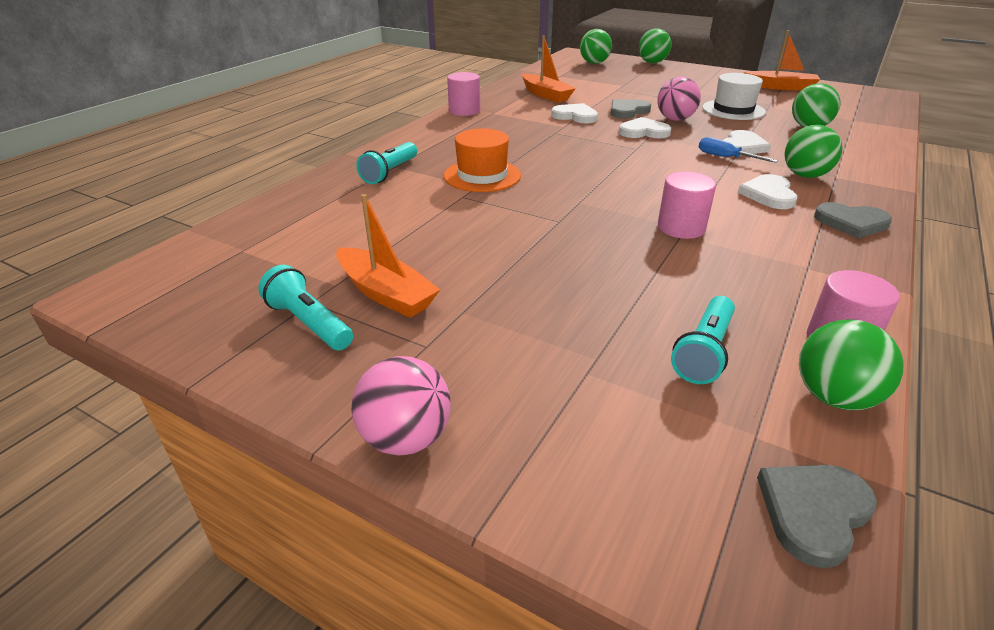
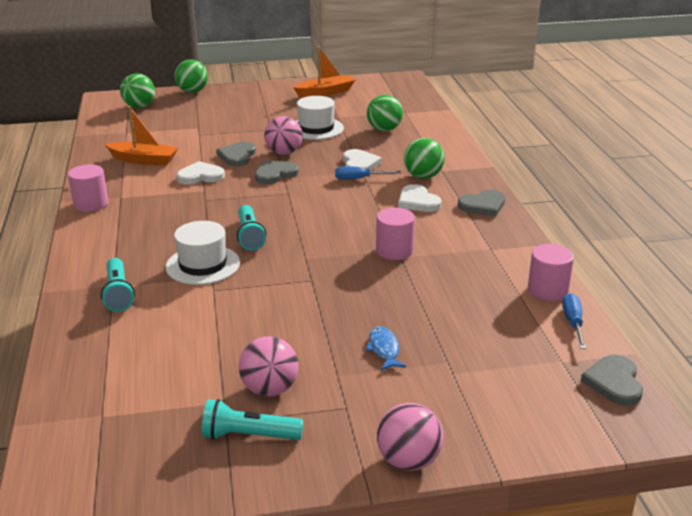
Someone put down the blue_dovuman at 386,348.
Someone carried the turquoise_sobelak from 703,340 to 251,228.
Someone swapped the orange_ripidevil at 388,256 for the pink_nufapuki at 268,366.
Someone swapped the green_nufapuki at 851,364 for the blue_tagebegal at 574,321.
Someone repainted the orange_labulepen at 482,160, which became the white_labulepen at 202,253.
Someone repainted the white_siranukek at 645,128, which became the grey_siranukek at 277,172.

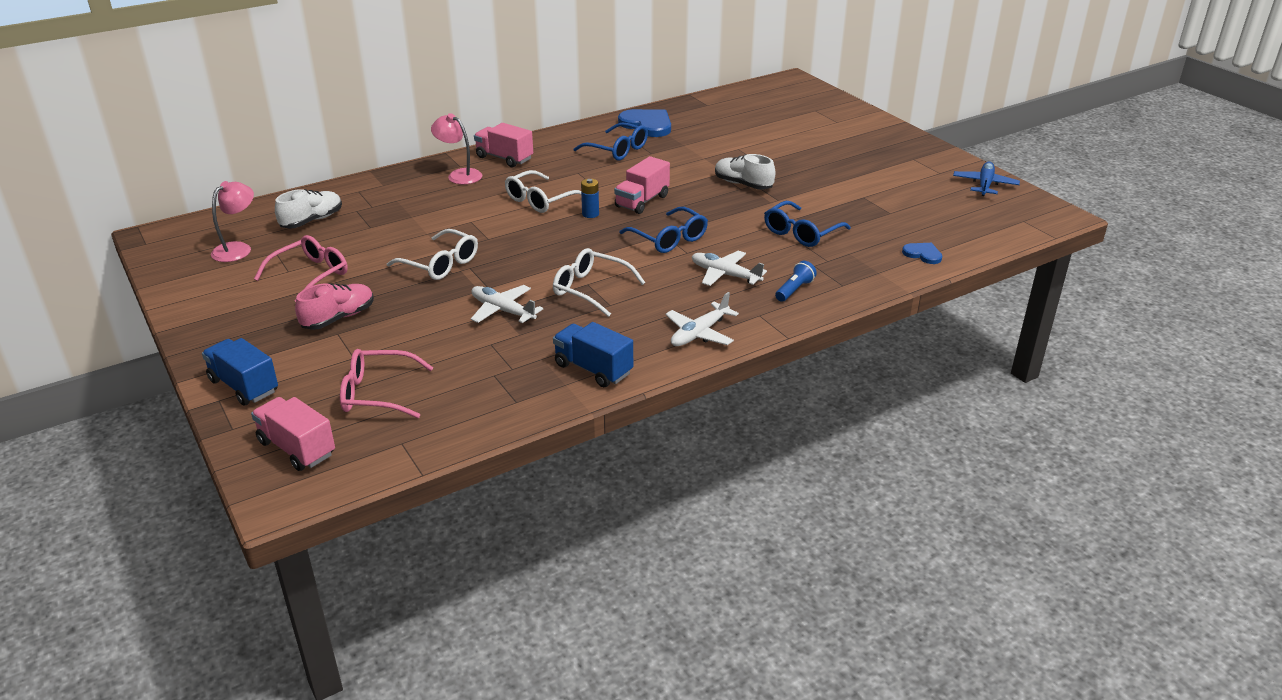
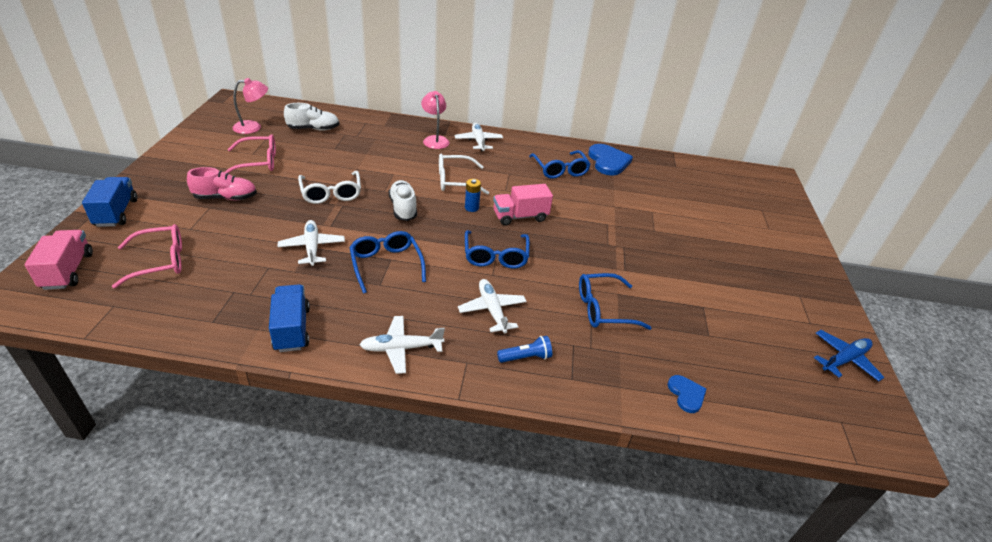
Someone carried the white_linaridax from 745,172 to 403,200.
Someone swapped the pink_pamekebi at 503,145 for the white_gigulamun at 478,137.
Someone repainted the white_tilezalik at 599,282, which became the blue_tilezalik at 387,262.
Someone rotated the pink_tilezalik at 386,383 by 120 degrees clockwise.

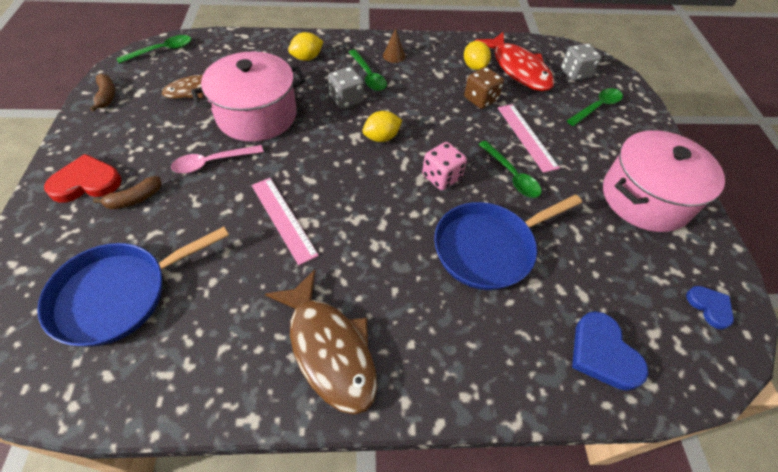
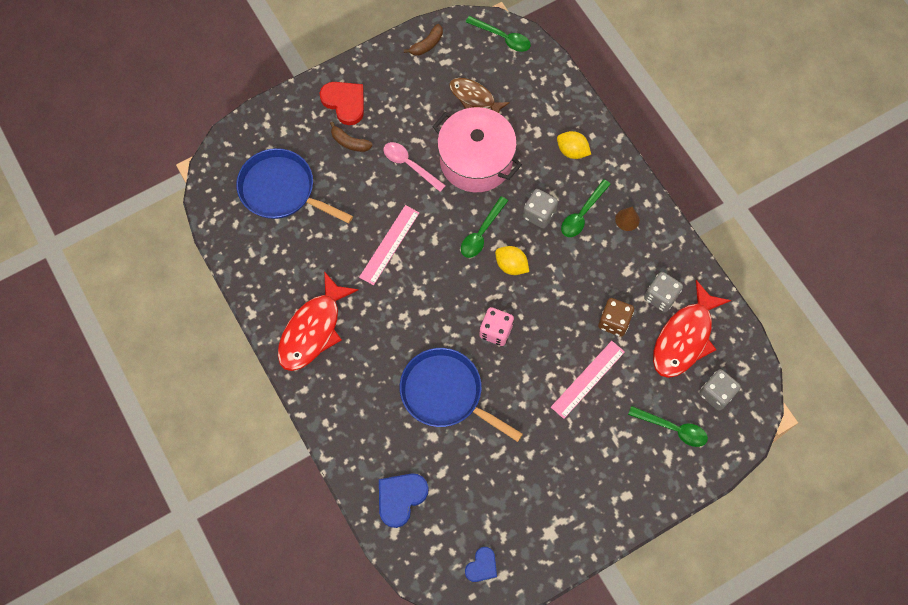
Someone took away the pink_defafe at 664,181.
Someone carried the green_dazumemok from 510,169 to 484,227.
Someone swapped the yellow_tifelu at 477,55 for the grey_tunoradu at 663,292.
Someone repainted the brown_dovuman at 321,342, which became the red_dovuman at 318,321.

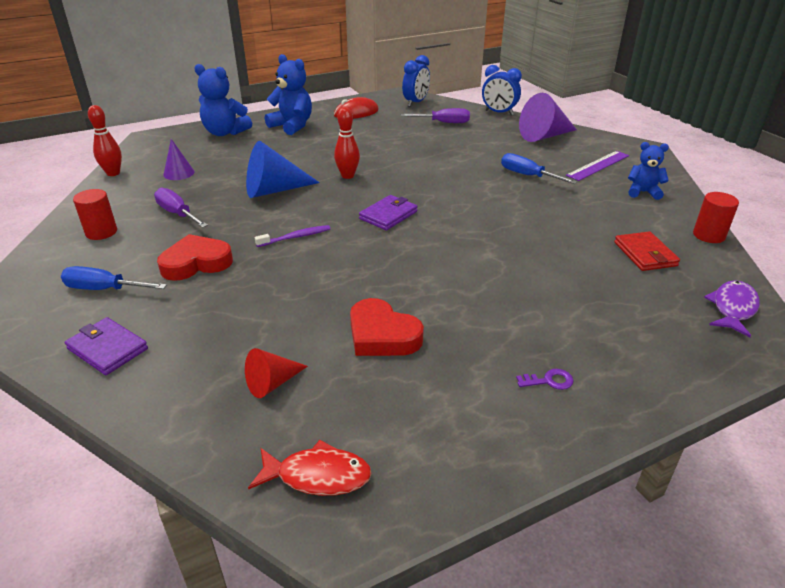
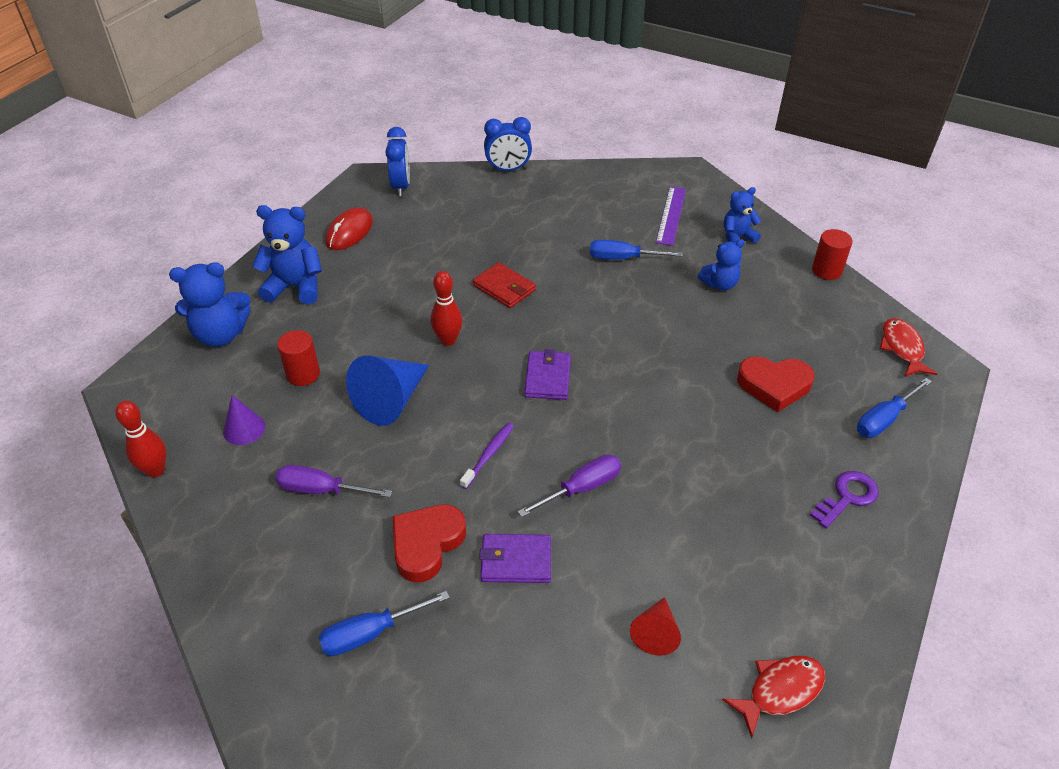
Someone took away the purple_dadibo at 548,117.
Someone put down the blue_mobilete at 721,265.
Someone put down the blue_tagebegal at 894,408.
Someone carried the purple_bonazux from 106,346 to 515,558.
Someone carried the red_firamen from 95,214 to 298,358.
Someone carried the red_siranukek from 387,327 to 776,384.
Someone carried the purple_tagebegal from 435,115 to 569,486.
Someone carried the red_bonazux from 647,251 to 504,285.
Someone repainted the purple_dovuman at 732,308, which became the red_dovuman at 909,347.
Someone scaled the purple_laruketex at 545,379 by 1.62.

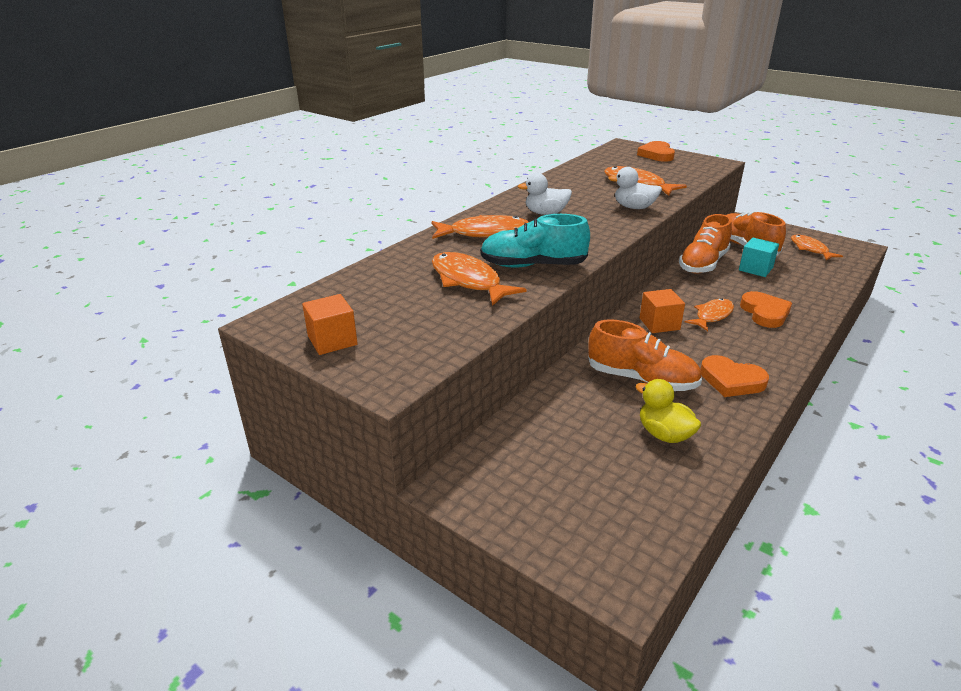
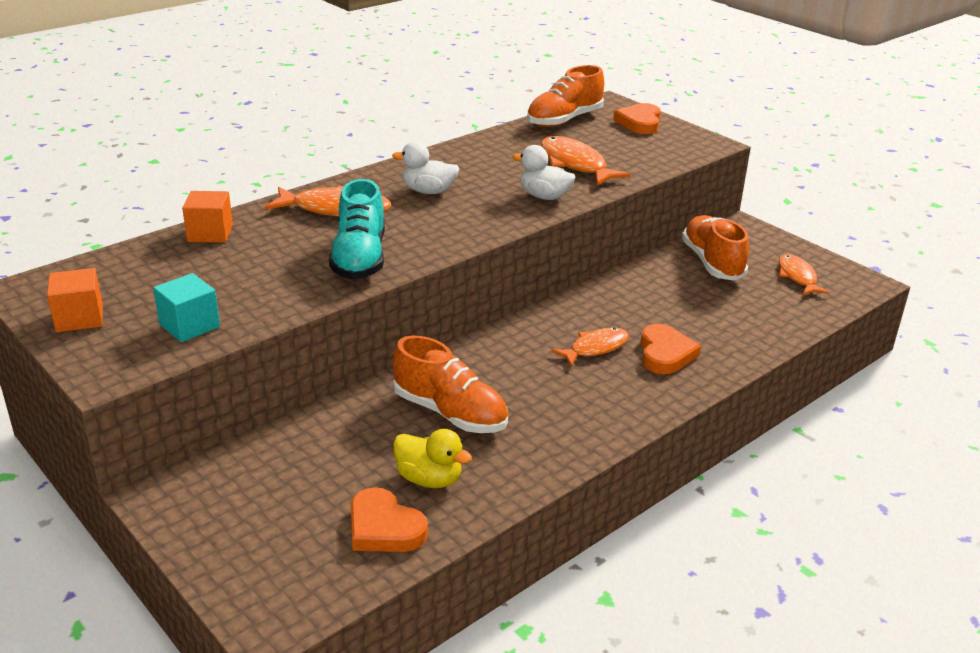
Someone took away the orange_dovuman at 479,279.
Someone carried the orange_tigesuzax from 662,311 to 207,217.
Someone carried the orange_linaridax from 705,244 to 565,96.
Someone carried the orange_siranukek from 734,376 to 389,519.
Someone carried the turquoise_tigesuzax from 759,257 to 186,307.
Someone rotated the turquoise_linaridax at 535,241 by 105 degrees counterclockwise.
Someone rotated the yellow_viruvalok at 668,411 by 150 degrees clockwise.

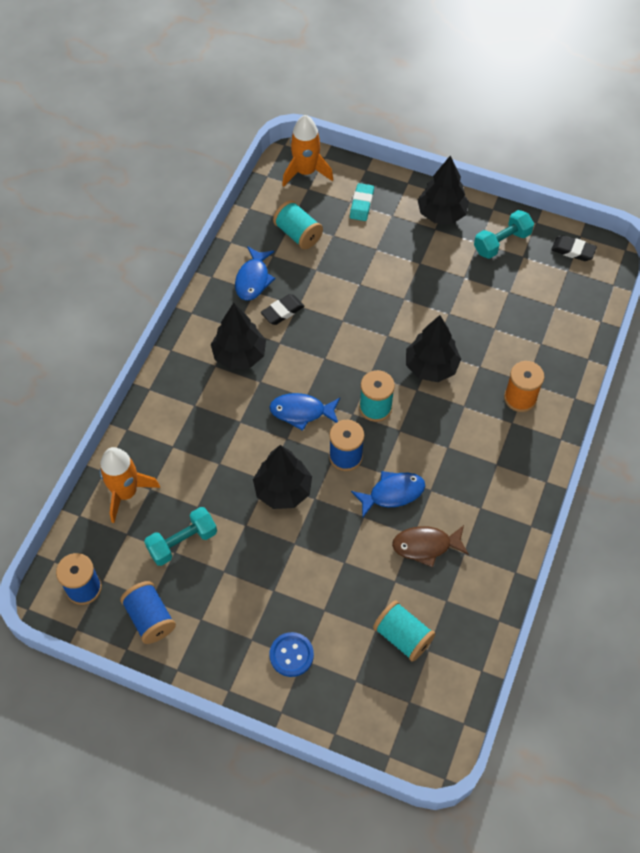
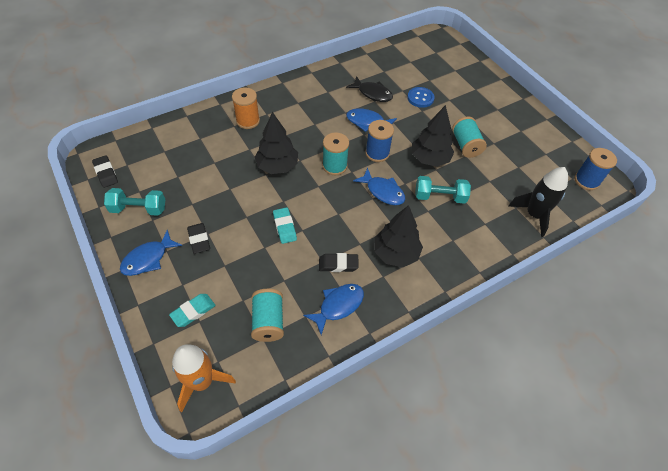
Someone took away the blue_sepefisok at 148,612.
Someone put down the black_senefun at 198,238.
Someone put down the turquoise_senefun at 285,225.
Someone carried the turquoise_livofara from 180,536 to 443,190.
Someone carried the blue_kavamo from 292,654 to 421,97.
Someone carried the turquoise_sepefisok from 404,631 to 469,137.
Someone swapped the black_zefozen at 443,189 for the blue_dovuman at 151,253.
Someone repainted the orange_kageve at 129,485, which became the black_kageve at 538,202.
Someone repainted the brown_dovuman at 430,546, which became the black_dovuman at 369,89.

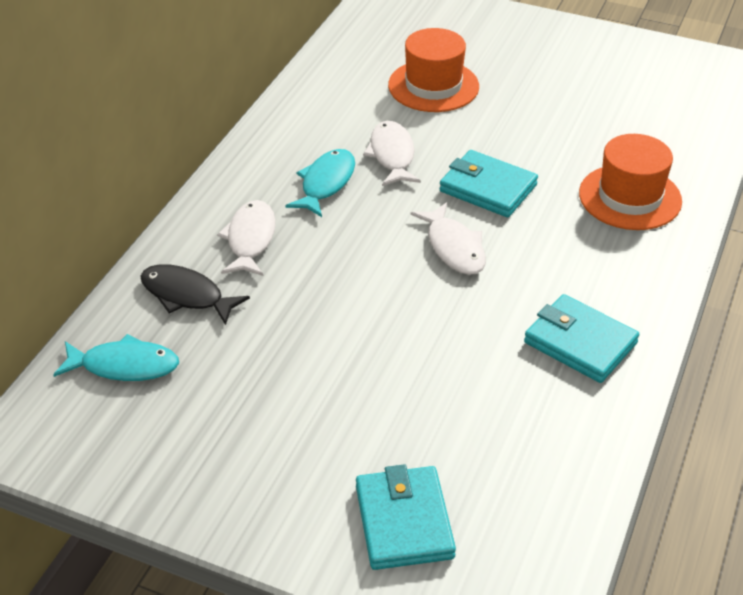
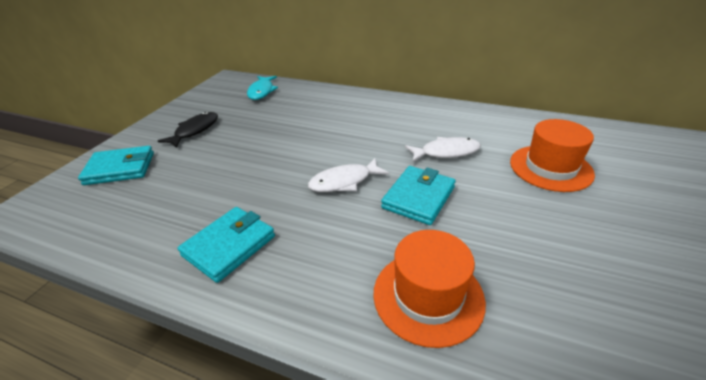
Someone took away the white_dovuman at 246,238.
Someone took away the turquoise_dovuman at 320,183.
Someone carried the black_dovuman from 195,294 to 188,130.

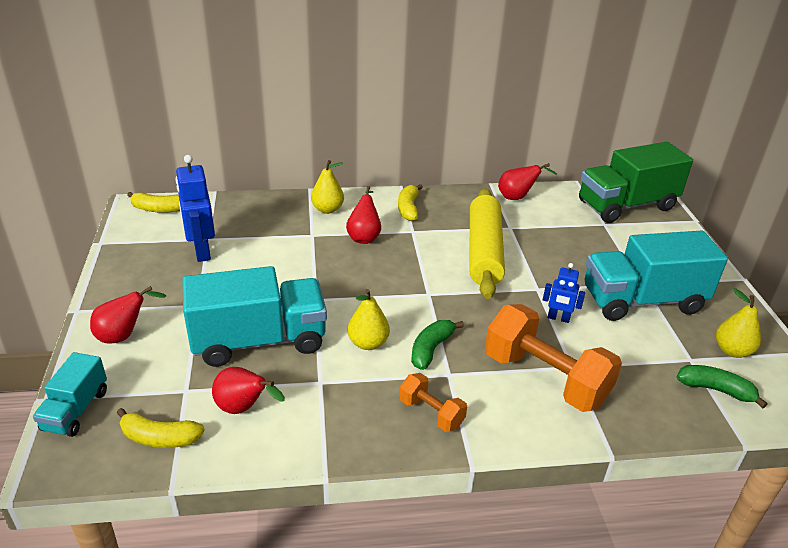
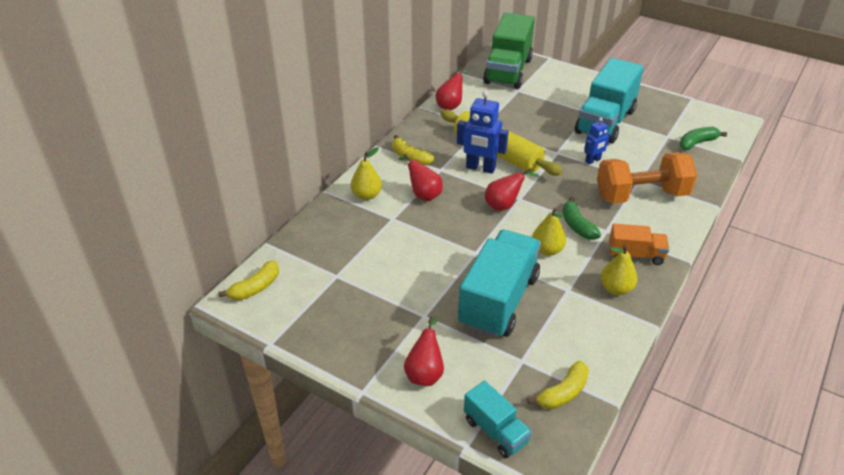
Someone carried the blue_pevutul from 195,208 to 483,132.
Someone carried the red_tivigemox from 248,390 to 512,189.
Someone carried the yellow_tivigemox from 738,323 to 619,270.
Someone swapped the orange_livofara at 433,402 for the orange_pamekebi at 639,244.

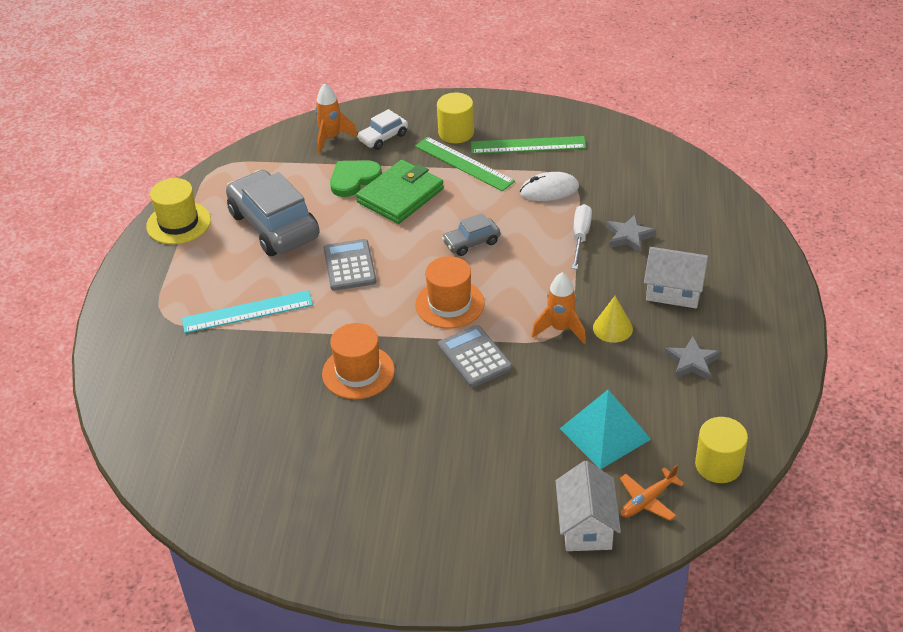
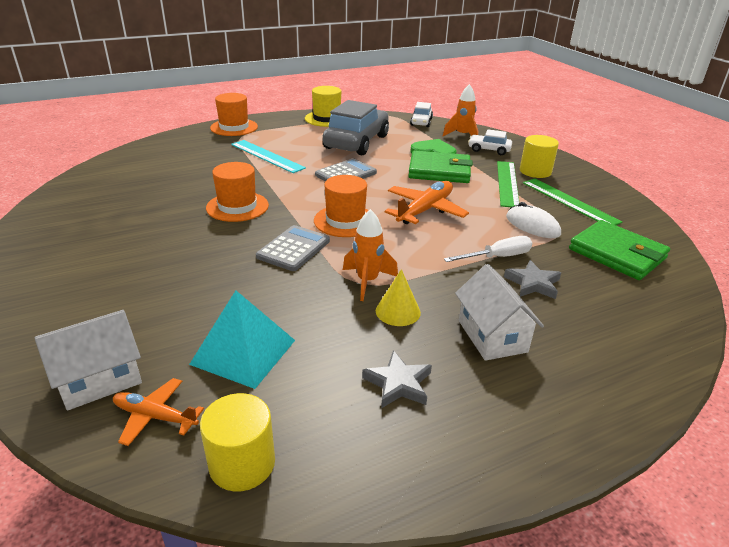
Someone put down the orange_labulepen at 234,114.
Someone put down the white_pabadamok at 421,114.
Someone put down the green_bonazux at 619,250.
Someone swapped the grey_pabadamok at 471,234 for the orange_gigulamun at 427,202.

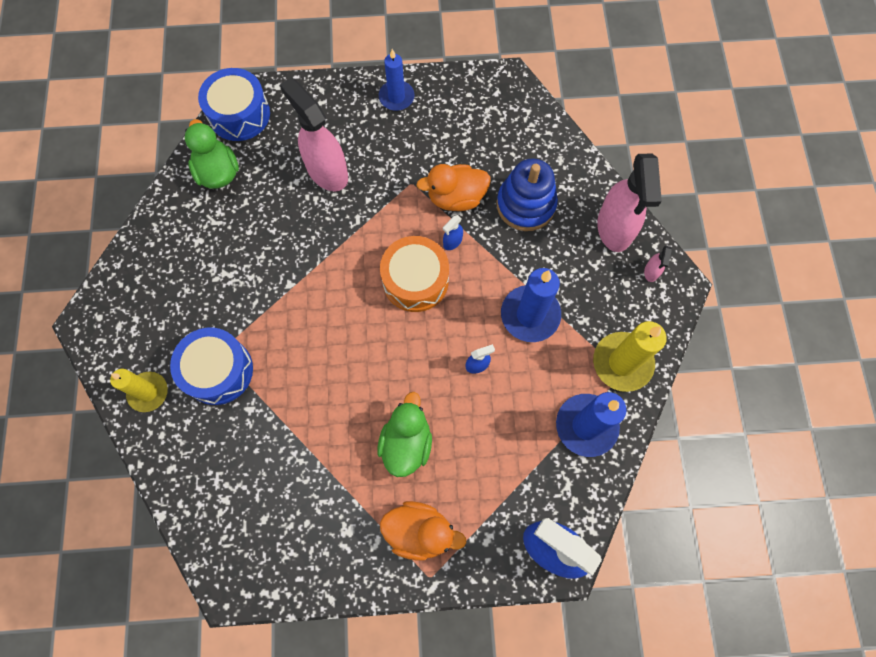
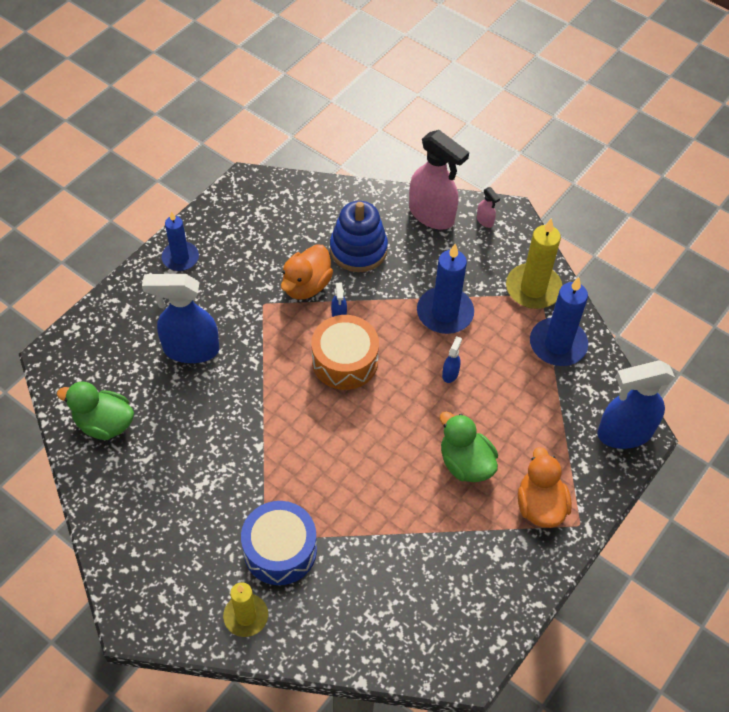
Someone took away the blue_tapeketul at 234,104.
Someone repainted the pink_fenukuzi at 314,134, which became the blue_fenukuzi at 180,318.
Someone rotated the orange_viruvalok at 423,531 by 60 degrees counterclockwise.

